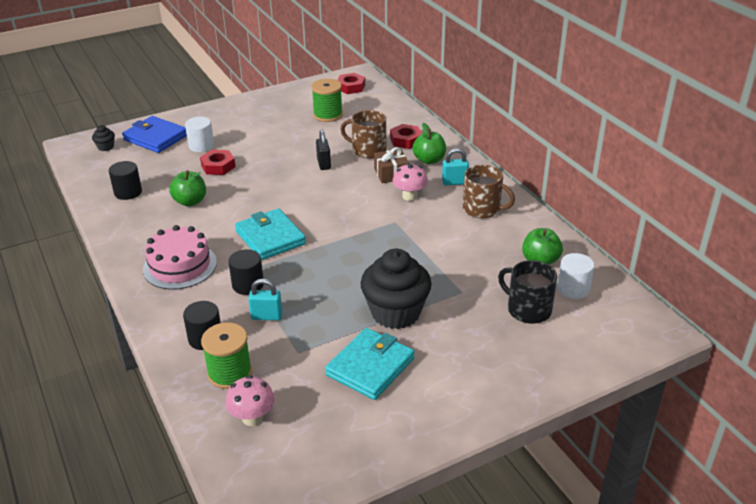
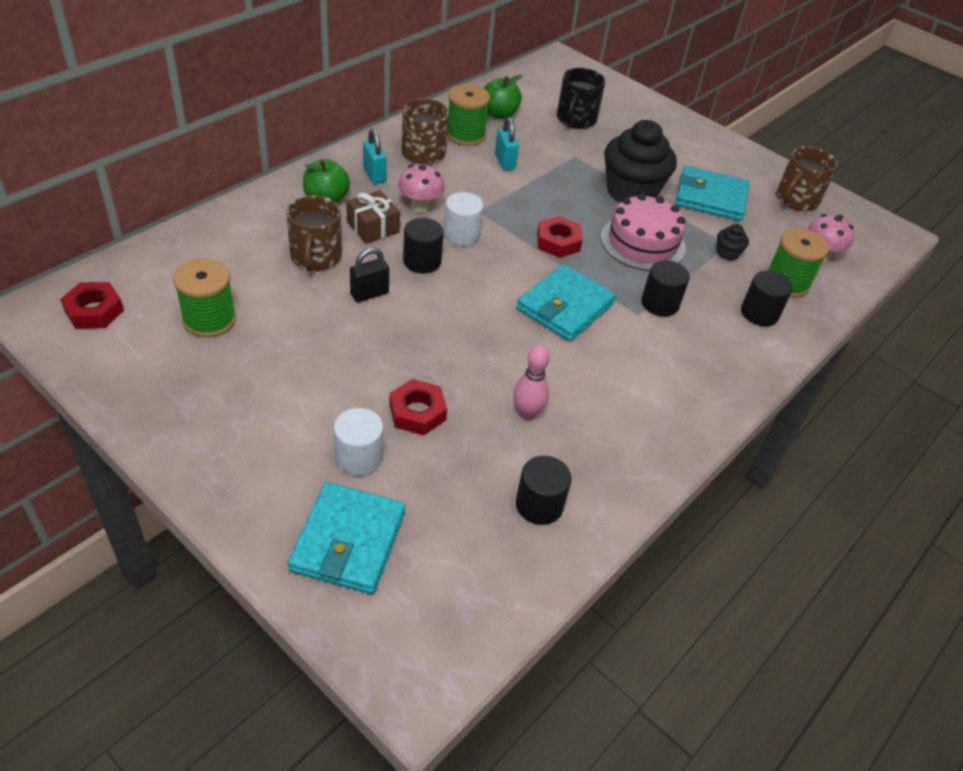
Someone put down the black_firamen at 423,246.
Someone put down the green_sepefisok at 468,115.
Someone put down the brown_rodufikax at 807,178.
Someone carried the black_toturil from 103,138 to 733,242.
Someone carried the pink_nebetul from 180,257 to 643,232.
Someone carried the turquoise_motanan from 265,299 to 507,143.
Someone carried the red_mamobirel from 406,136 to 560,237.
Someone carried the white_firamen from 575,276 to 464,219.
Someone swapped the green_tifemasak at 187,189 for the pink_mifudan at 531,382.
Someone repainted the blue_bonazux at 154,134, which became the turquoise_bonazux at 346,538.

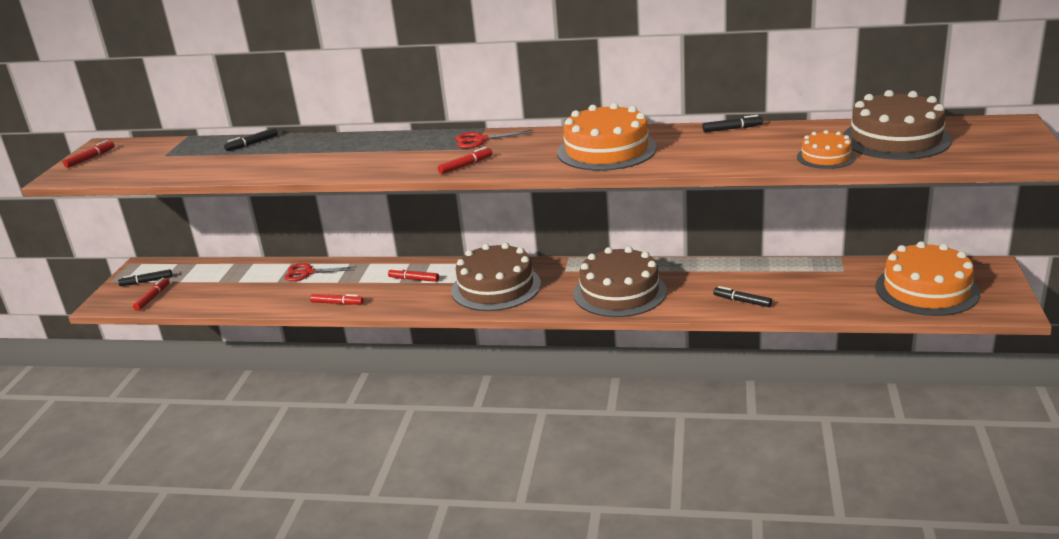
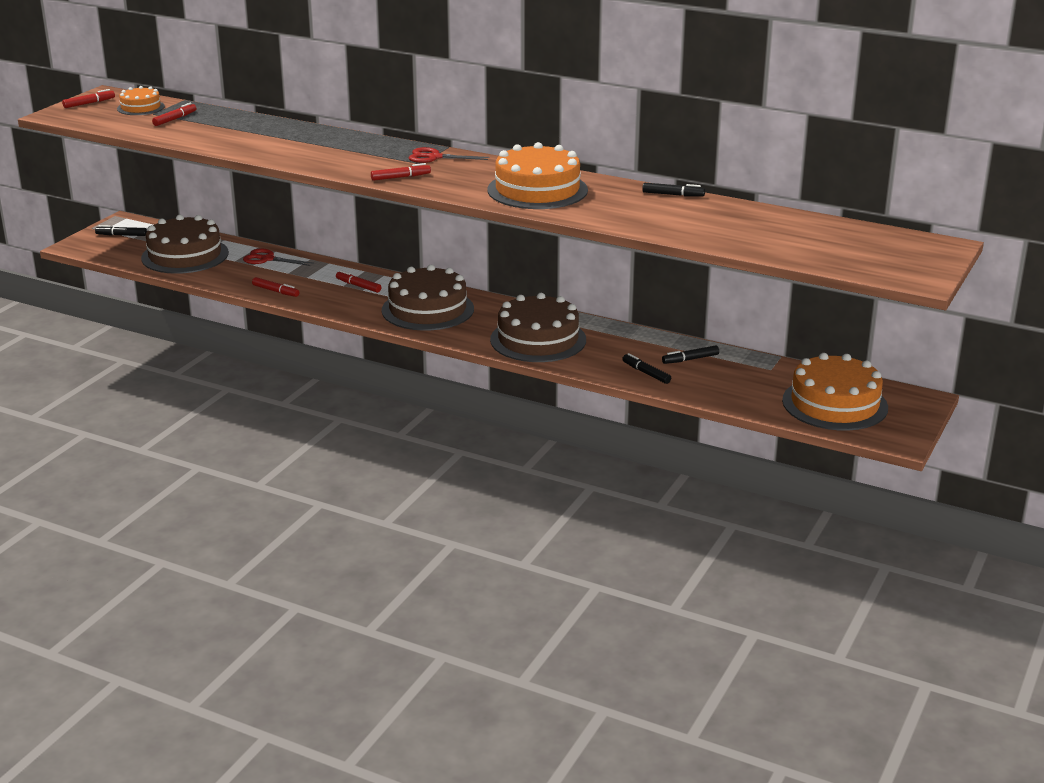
Someone carried the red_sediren from 151,294 to 174,114.
Someone carried the black_sediren from 251,139 to 690,355.
Someone carried the orange_nebetul from 826,149 to 141,100.
Someone carried the brown_nebetul from 897,125 to 185,244.

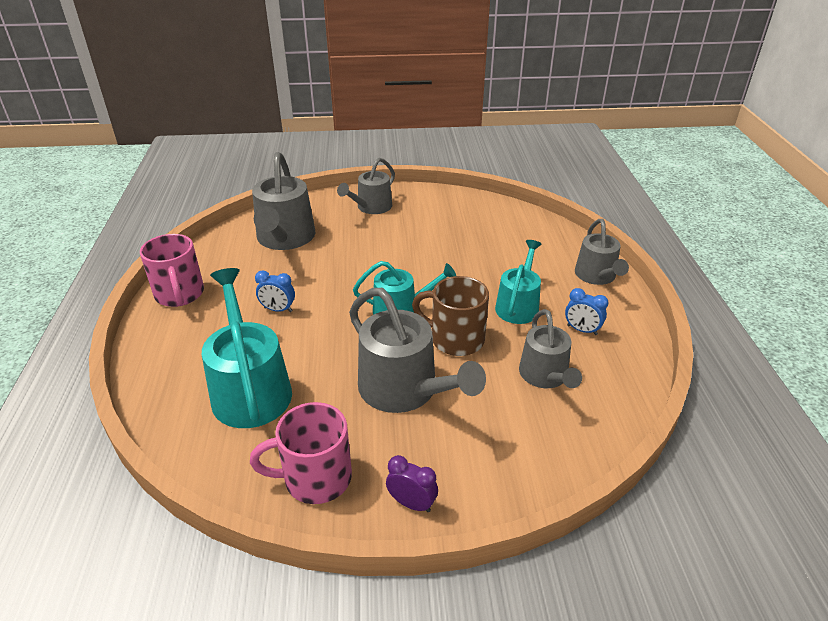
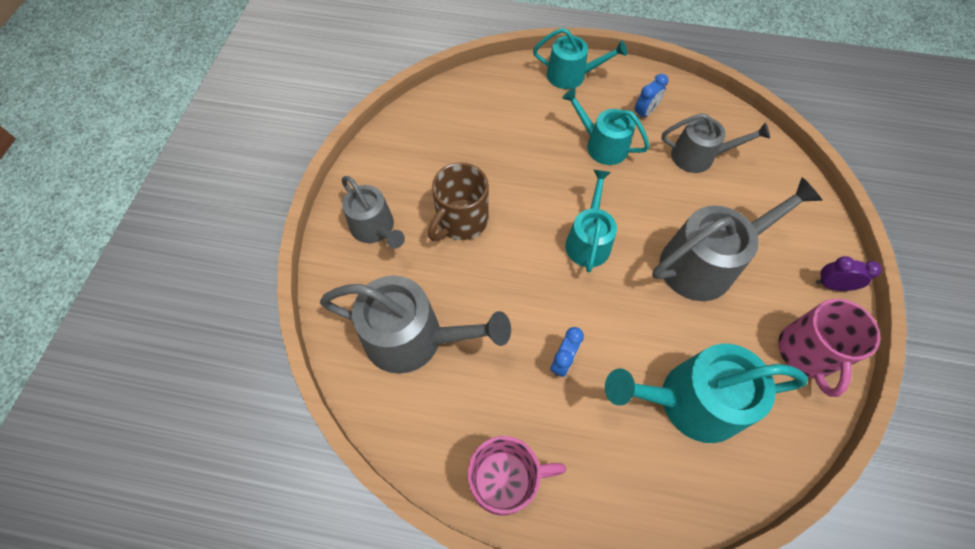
Someone carried the brown_rodufikax from 450,316 to 458,201.
Someone repainted the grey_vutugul at 602,252, which became the turquoise_vutugul at 580,58.
Someone rotated the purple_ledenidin at 412,483 by 60 degrees clockwise.

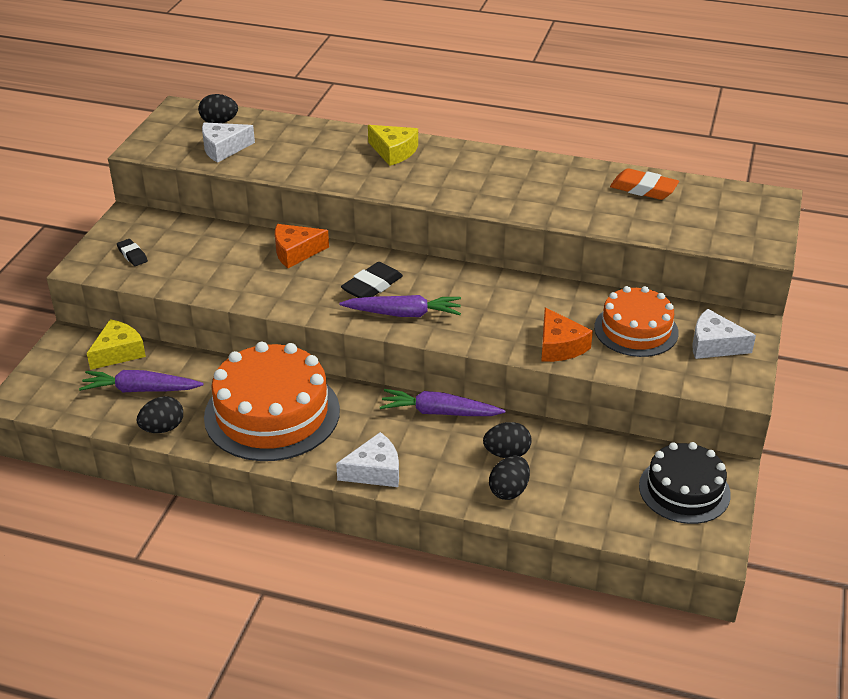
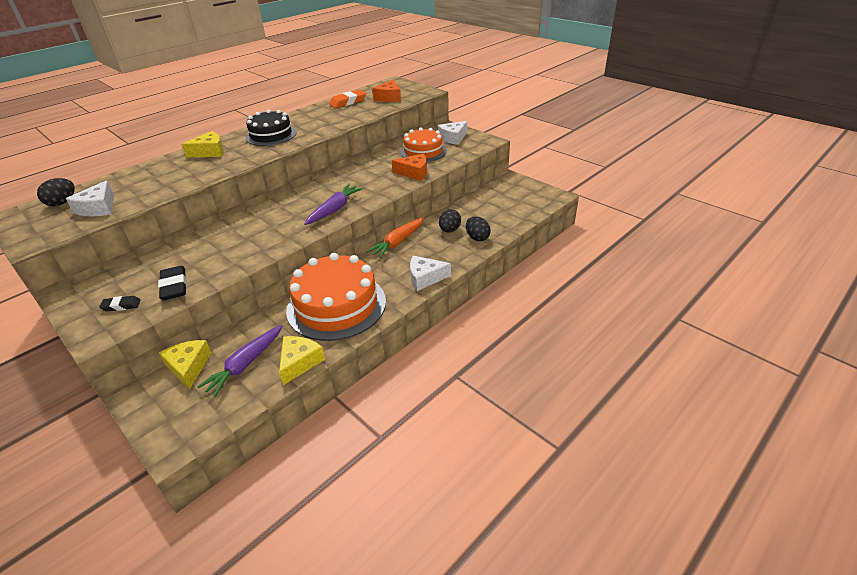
Someone carried the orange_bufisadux from 302,246 to 387,91.
Someone carried the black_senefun from 372,280 to 172,283.
Someone carried the black_nebetul from 685,483 to 271,128.
Someone swapped the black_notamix at 160,414 for the yellow_bufisadux at 302,360.
Someone repainted the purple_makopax at 442,402, which became the orange_makopax at 395,237.
Someone rotated the white_bufisadux at 367,459 by 105 degrees counterclockwise.

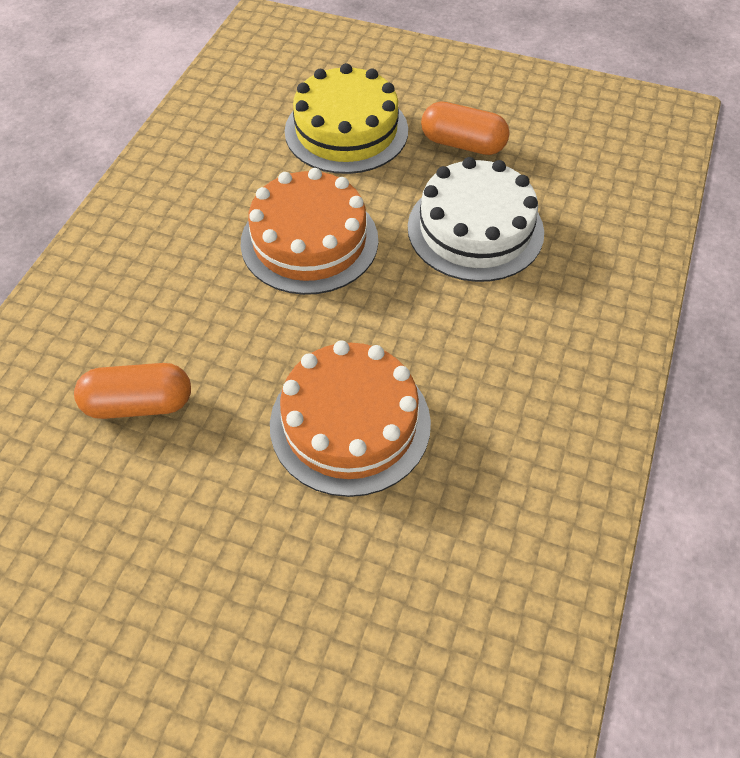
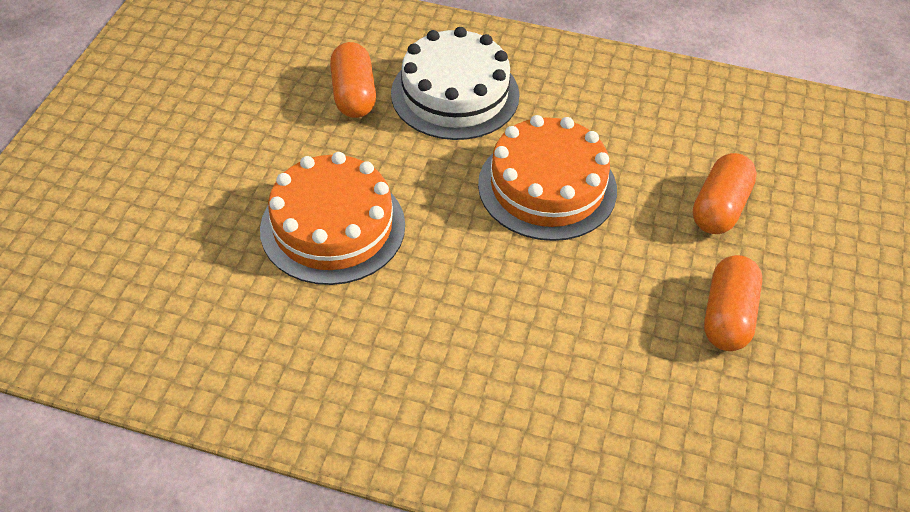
Someone carried the white_nebetul from 476,219 to 455,83.
Someone swapped the yellow_nebetul at 346,118 for the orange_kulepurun at 725,193.

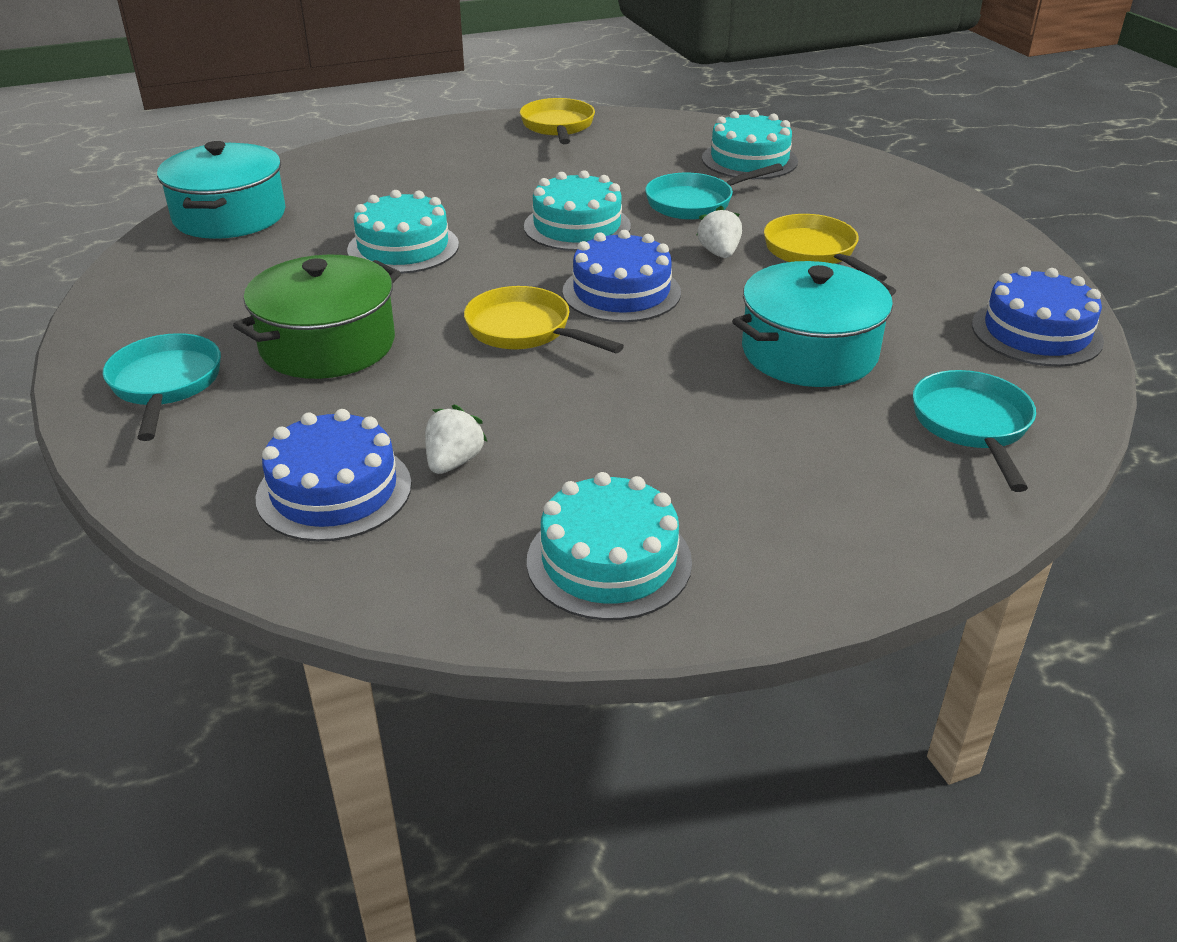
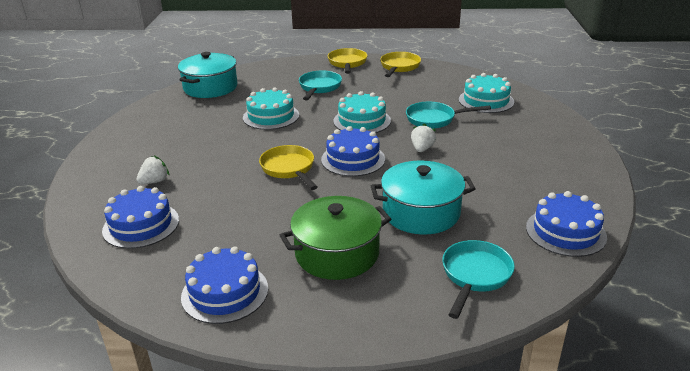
Someone carried the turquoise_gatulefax from 162,387 to 320,85.
Someone carried the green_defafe from 317,317 to 335,238.
Someone carried the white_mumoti from 456,439 to 152,170.
Someone carried the yellow_gatulefax from 825,247 to 347,61.
Someone repainted the turquoise_nebetul at 609,546, which became the blue_nebetul at 224,285.

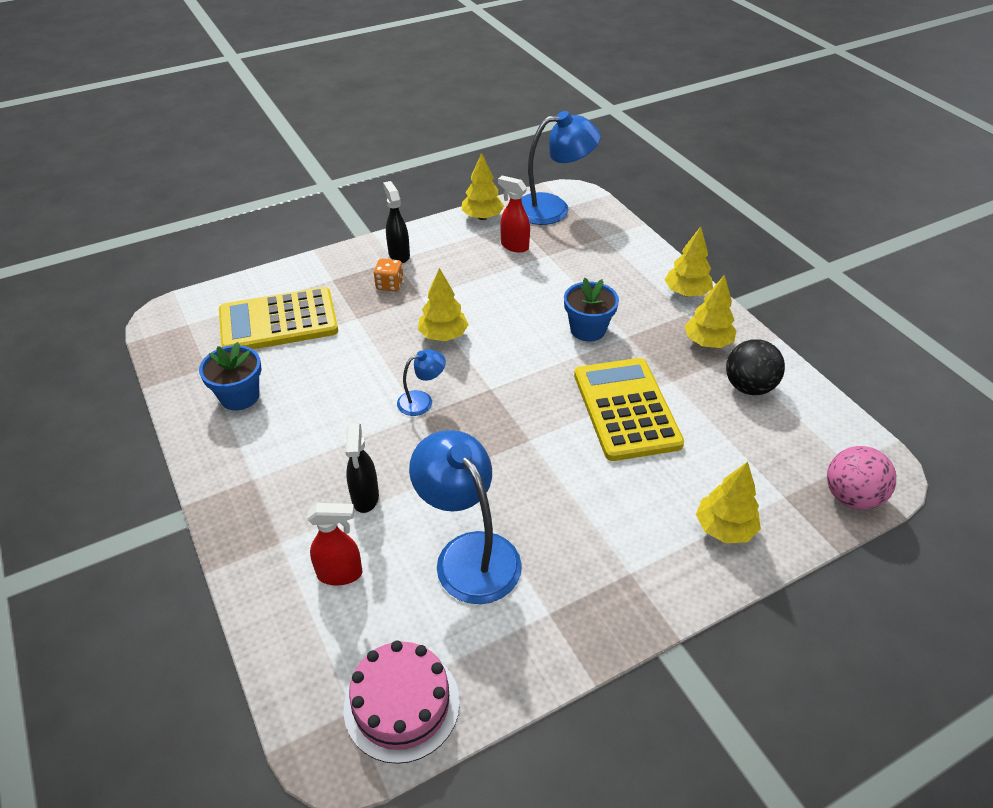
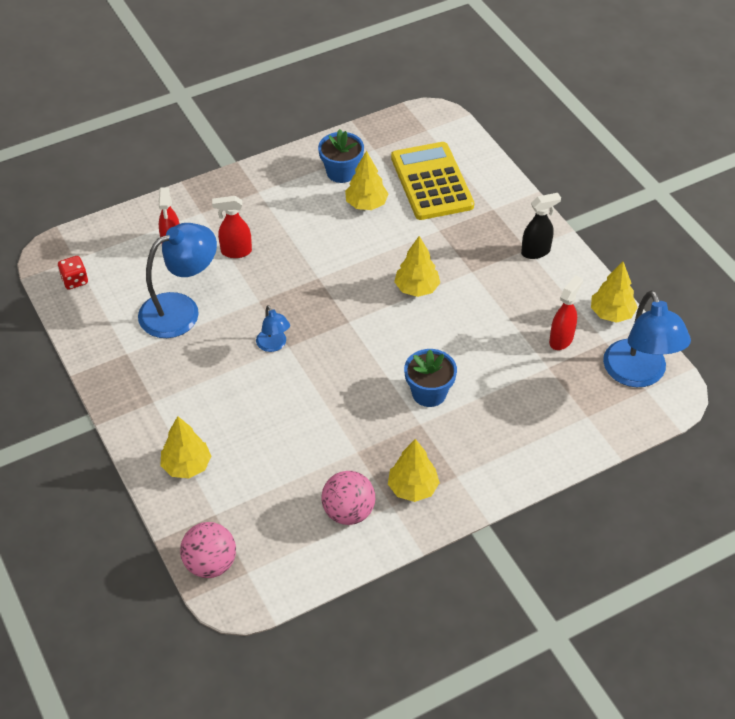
Someone took away the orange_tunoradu at 388,274.
Someone took away the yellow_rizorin at 629,409.
Someone carried the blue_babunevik from 421,382 to 273,328.
Someone carried the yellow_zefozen from 689,261 to 366,180.
Someone swapped the pink_nebetul at 402,702 for the red_tunoradu at 73,273.
Someone repainted the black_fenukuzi at 362,468, which became the red_fenukuzi at 232,227.
Someone repainted the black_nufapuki at 755,367, which became the pink_nufapuki at 348,498.

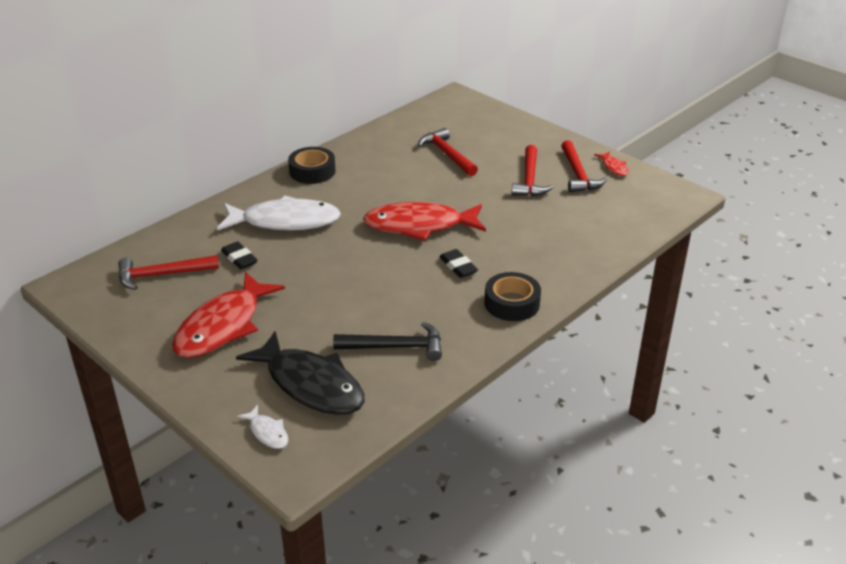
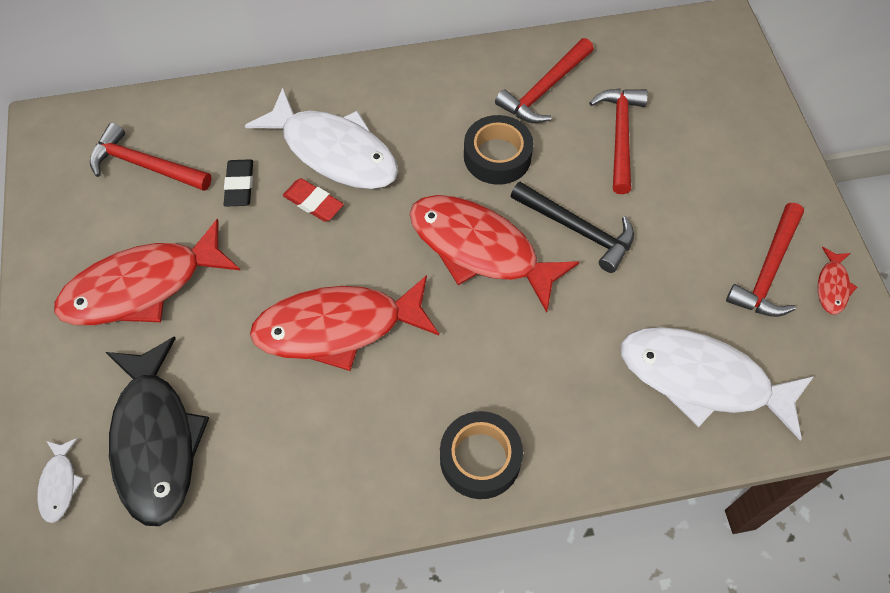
Someone took away the black_senefun at 458,263.
Someone put down the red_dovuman at 344,323.
Someone put down the red_senefun at 313,200.
Someone put down the white_dovuman at 717,383.
Someone carried the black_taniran from 311,165 to 498,150.
Someone carried the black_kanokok from 387,341 to 572,227.
Someone carried the red_kanokok from 532,170 to 544,80.

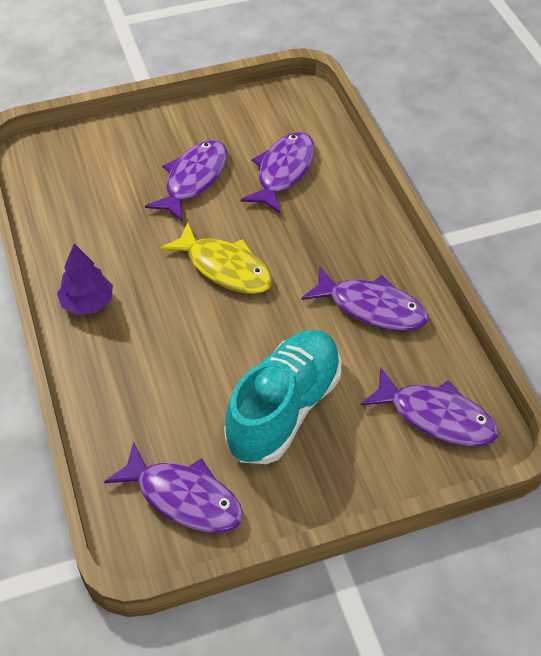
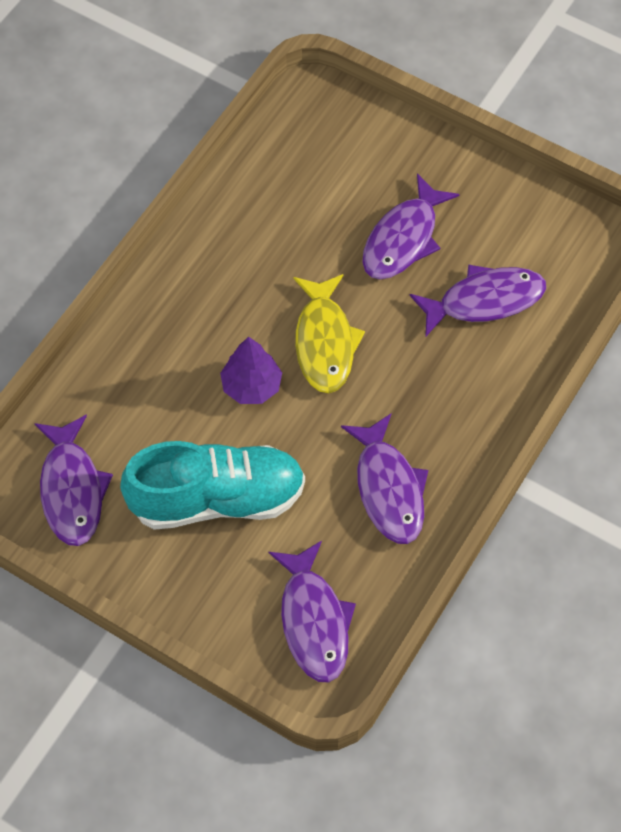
Someone carried the purple_zefozen from 85,279 to 251,370.
Someone rotated the purple_dovuman at 186,181 by 135 degrees clockwise.

